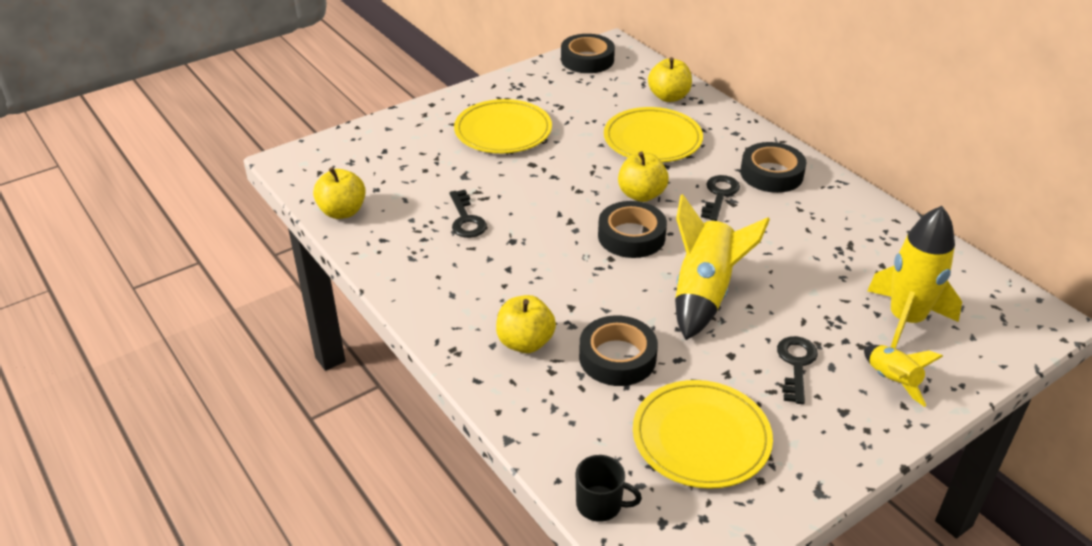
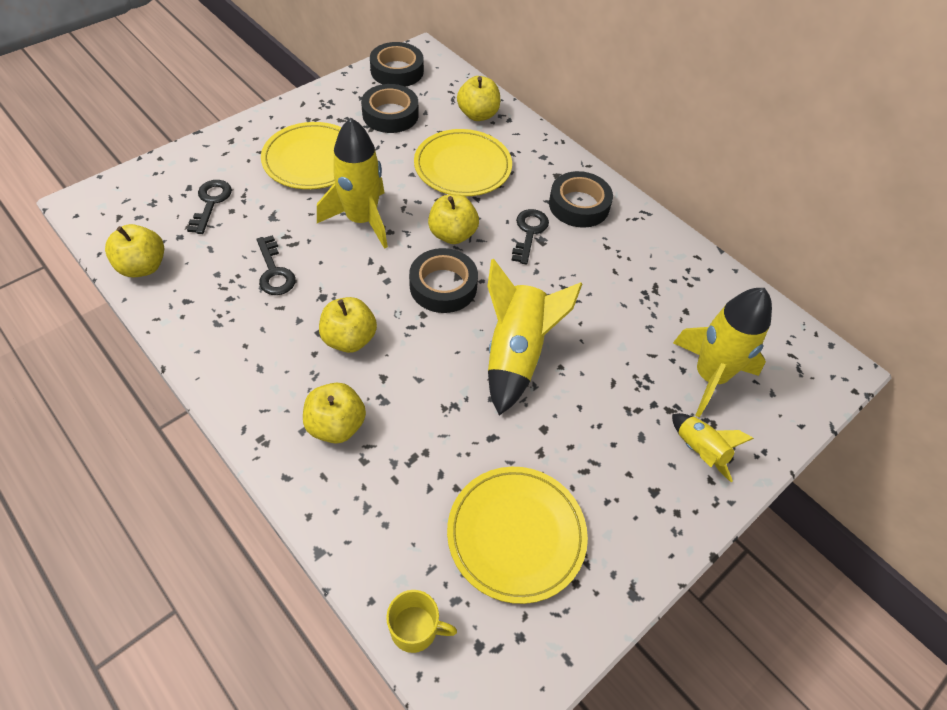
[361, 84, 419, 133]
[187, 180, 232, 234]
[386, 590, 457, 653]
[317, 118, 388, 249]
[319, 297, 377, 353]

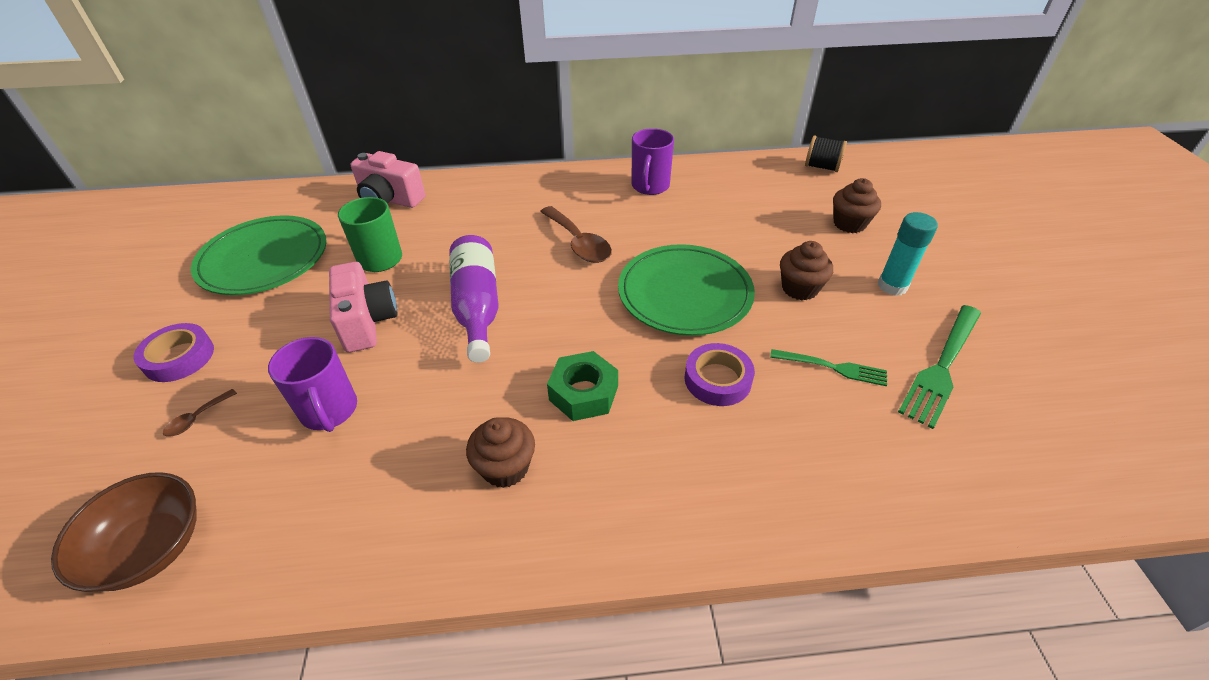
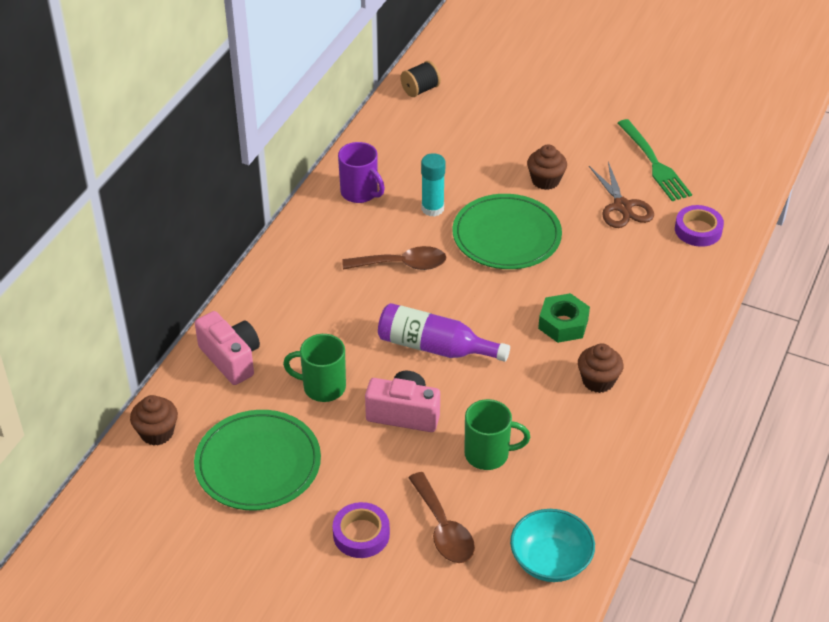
[195, 311, 260, 385]
[130, 395, 178, 446]
[421, 153, 445, 217]
[464, 399, 530, 470]
[675, 205, 724, 247]
[589, 162, 654, 228]
[408, 472, 475, 563]
[510, 509, 595, 582]

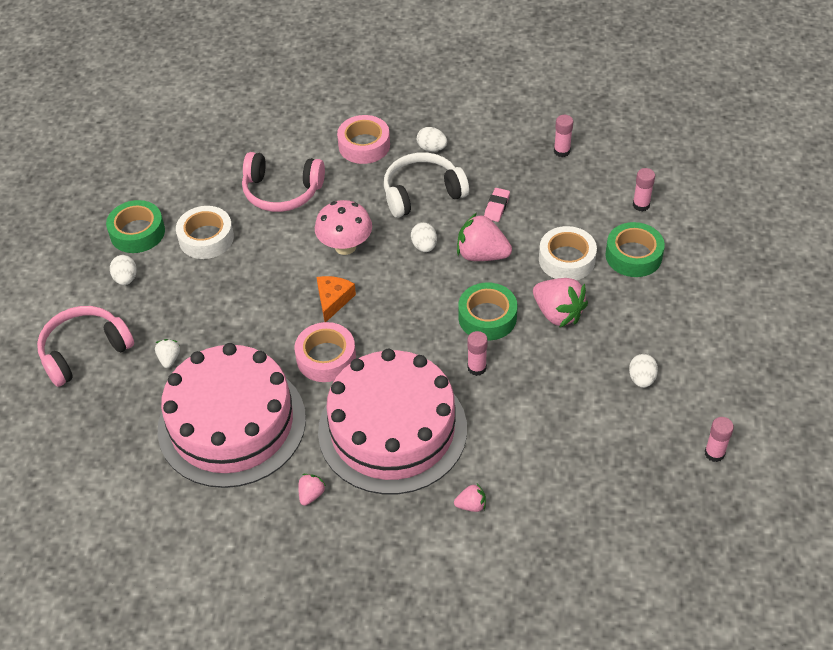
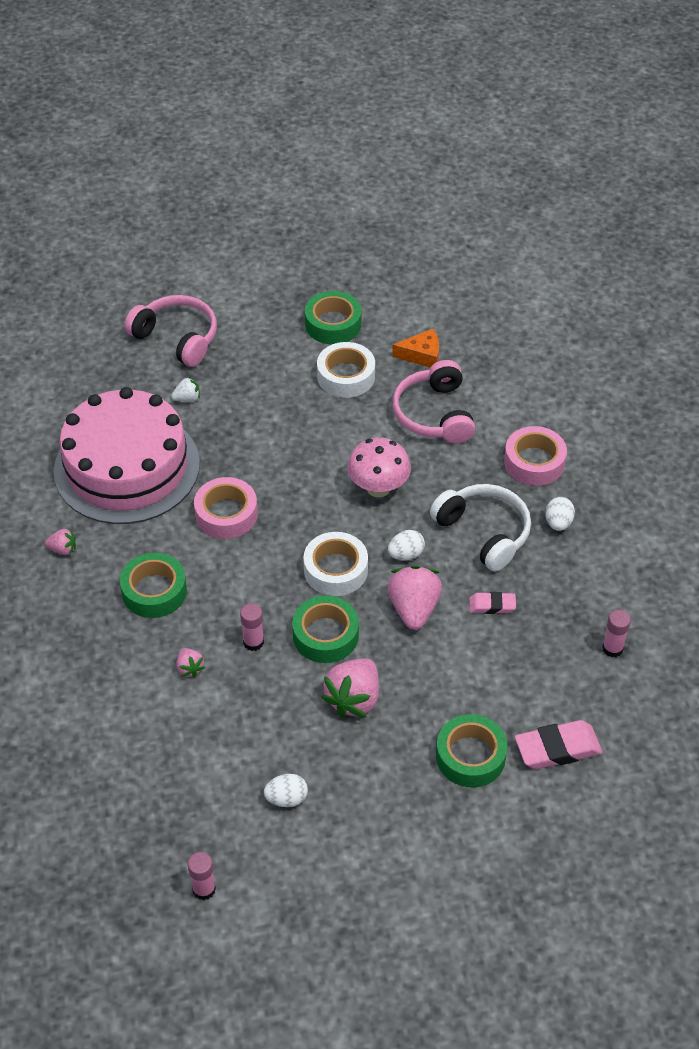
[515, 720, 603, 769]
[303, 532, 368, 596]
[110, 255, 137, 285] (first image)
[392, 329, 439, 367]
[120, 553, 187, 618]
[177, 648, 205, 677]

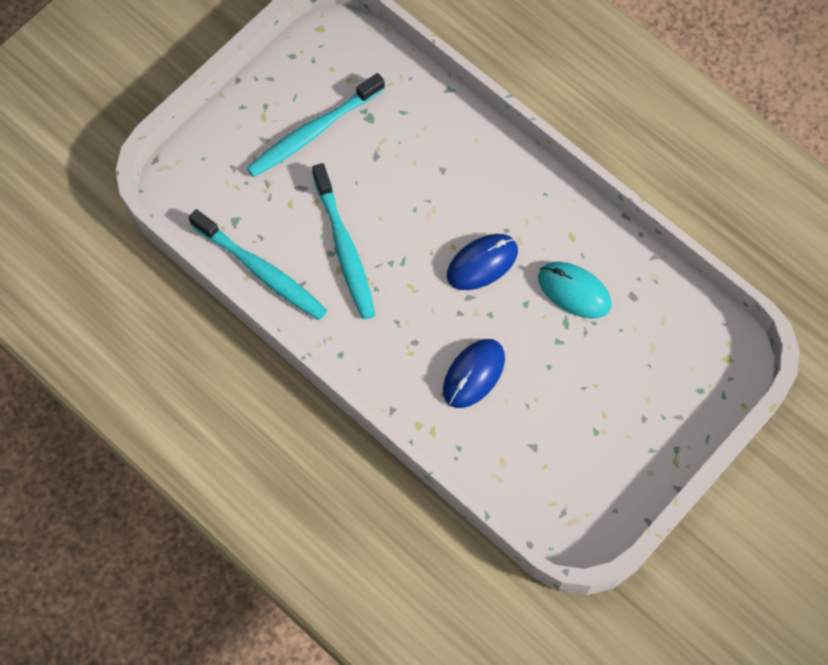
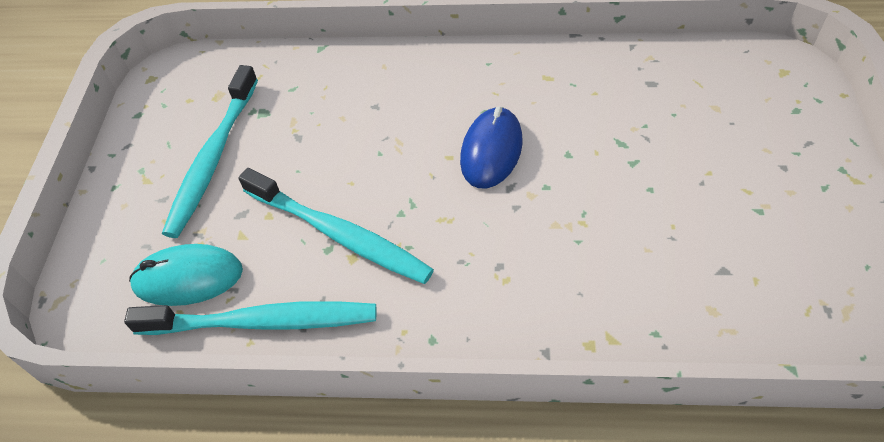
[129, 244, 243, 306]
[443, 339, 505, 408] (first image)

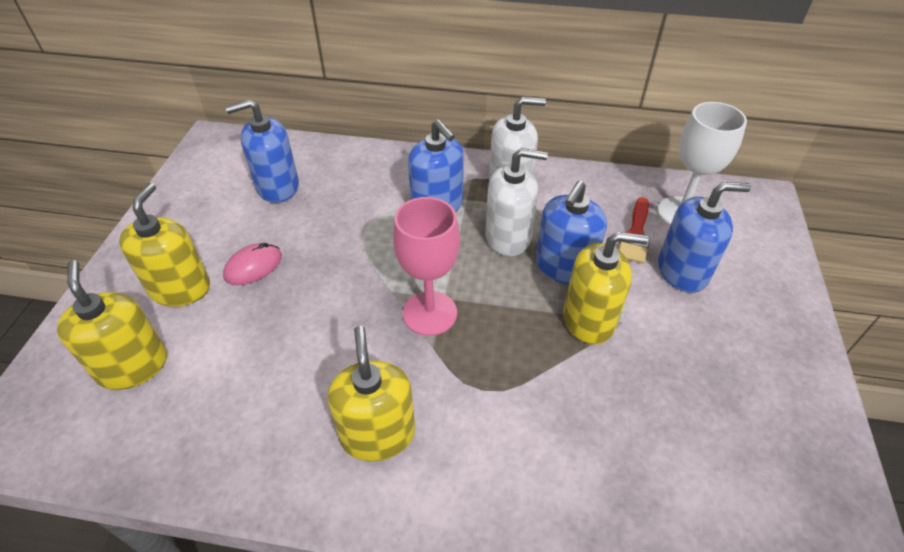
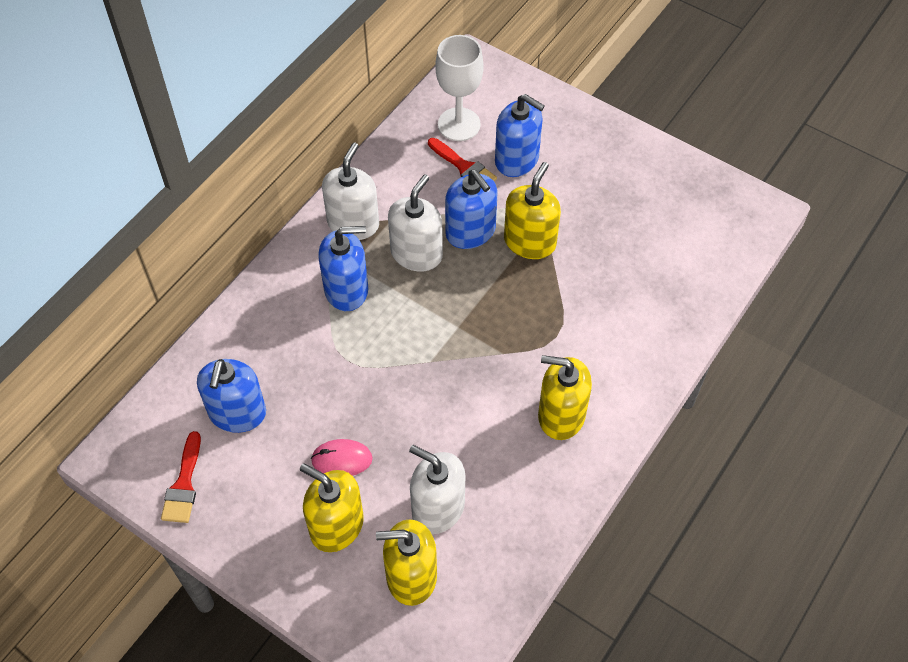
[495, 94, 545, 177]
[393, 197, 460, 336] (first image)
[311, 439, 373, 476]
[161, 431, 201, 523]
[409, 445, 465, 534]

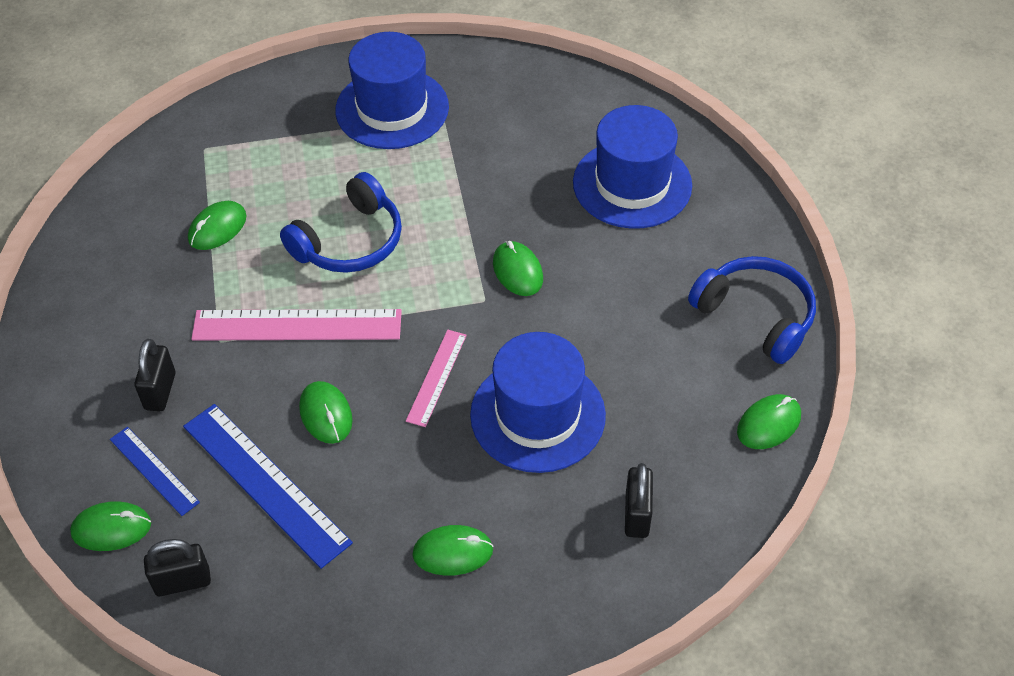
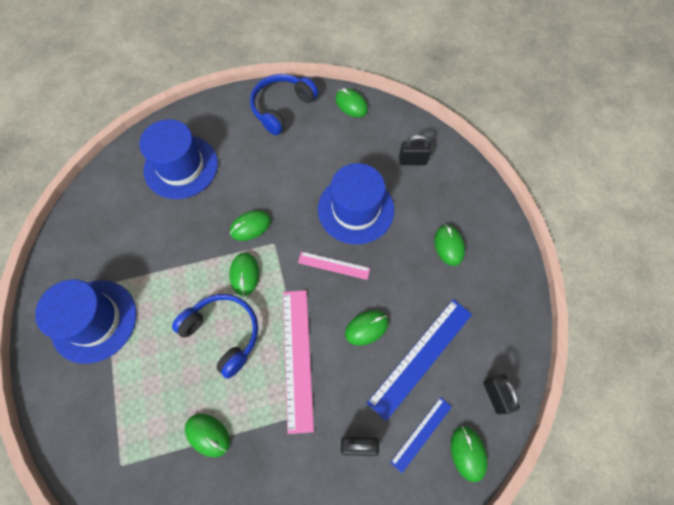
[229, 252, 259, 296]

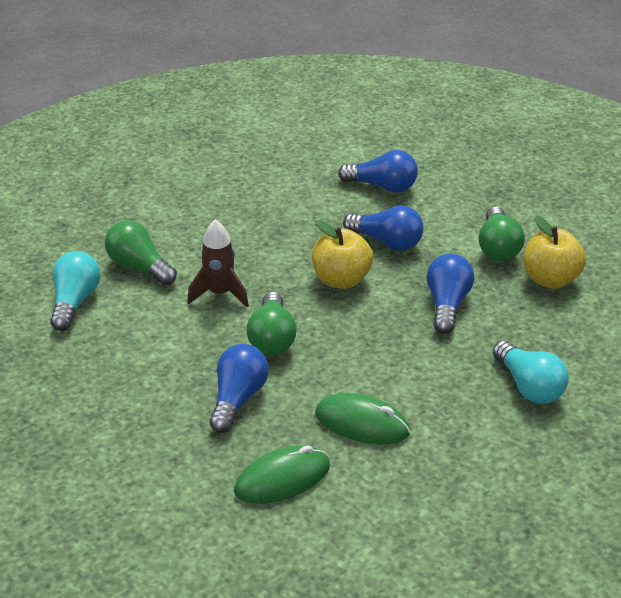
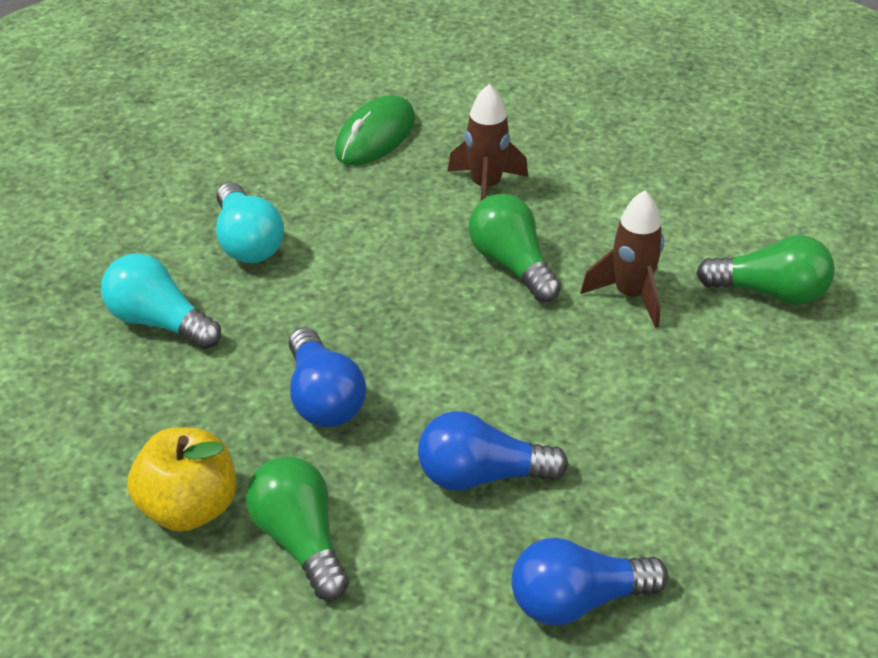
[312, 220, 373, 289] (first image)
[216, 182, 284, 263]
[448, 84, 528, 201]
[315, 393, 410, 444] (first image)

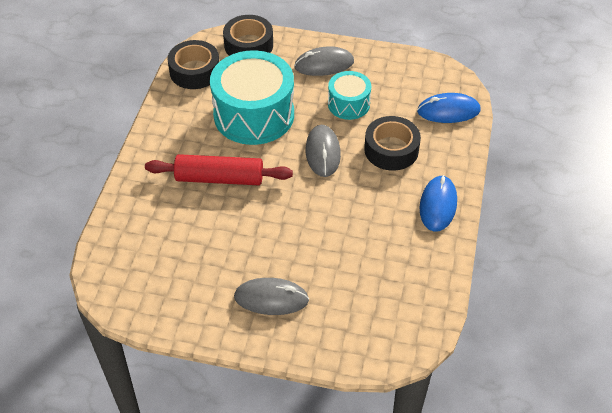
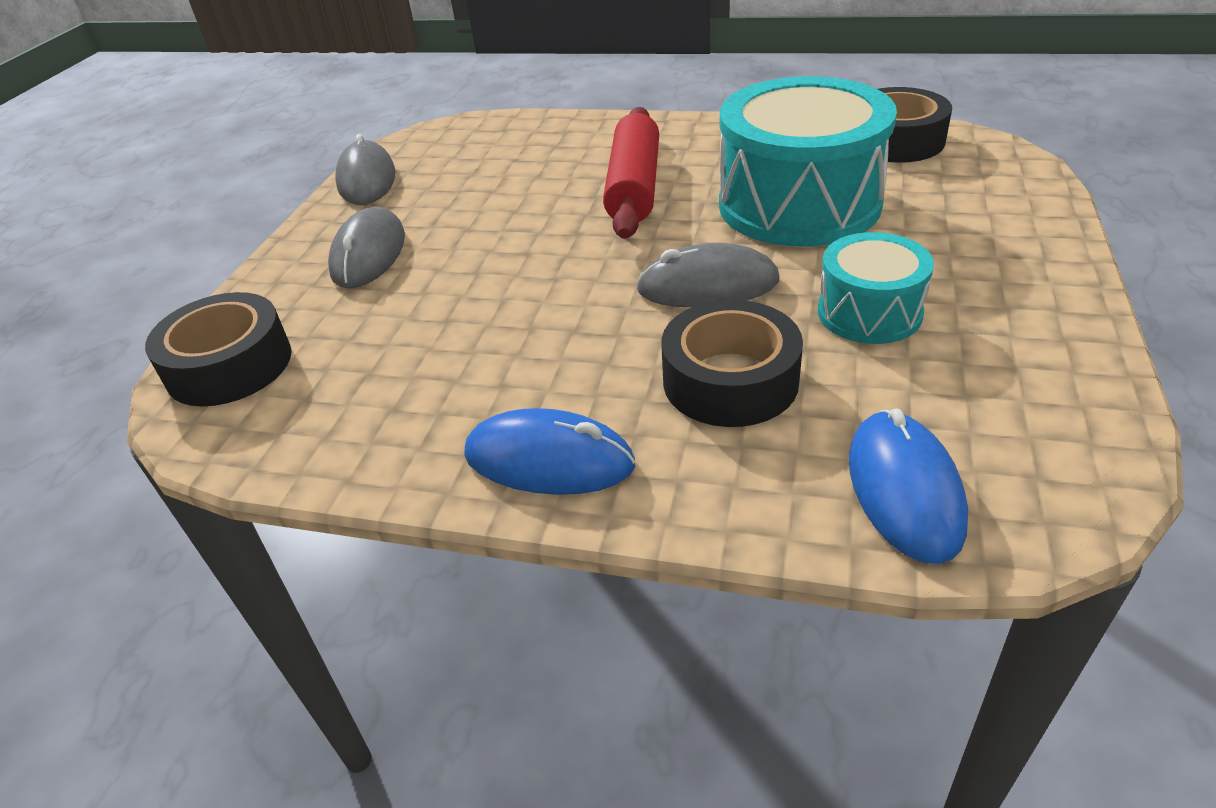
[145, 292, 292, 407]
[335, 134, 396, 205]

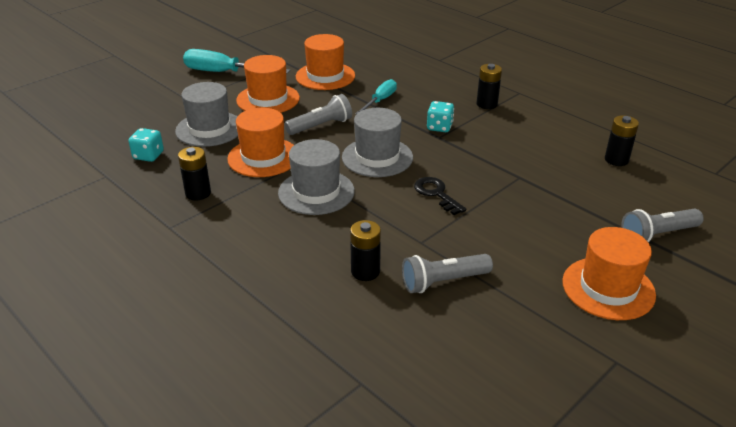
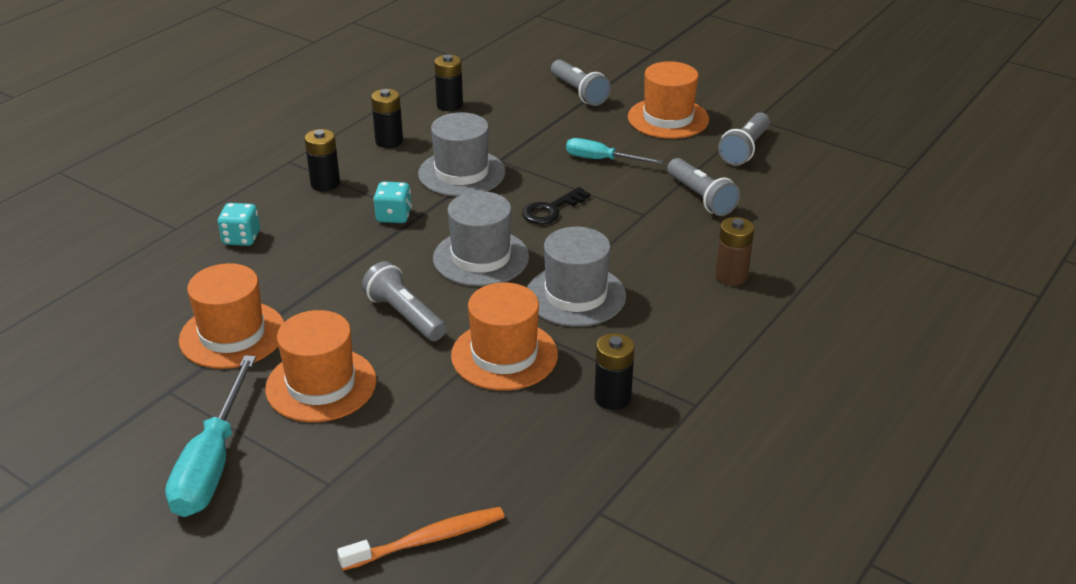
[566, 138, 663, 164]
[418, 112, 505, 197]
[218, 203, 260, 246]
[371, 89, 403, 148]
[718, 112, 770, 165]
[715, 217, 754, 286]
[337, 507, 504, 571]

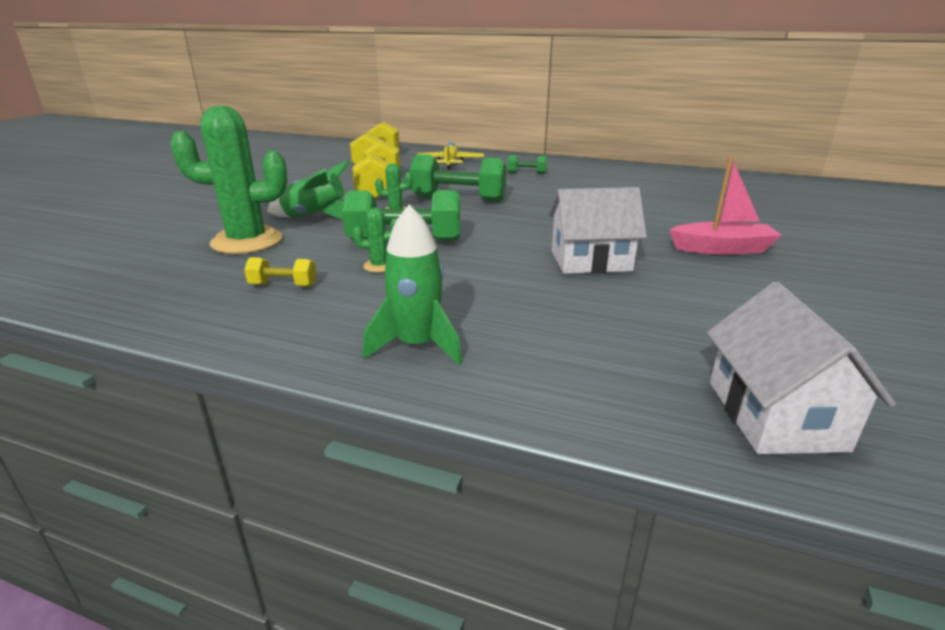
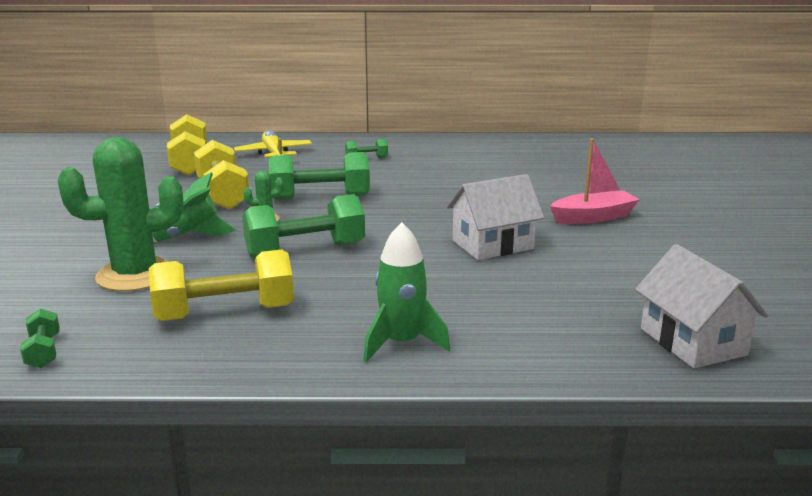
[352, 208, 397, 273] (first image)
[149, 249, 294, 321]
[20, 308, 60, 368]

